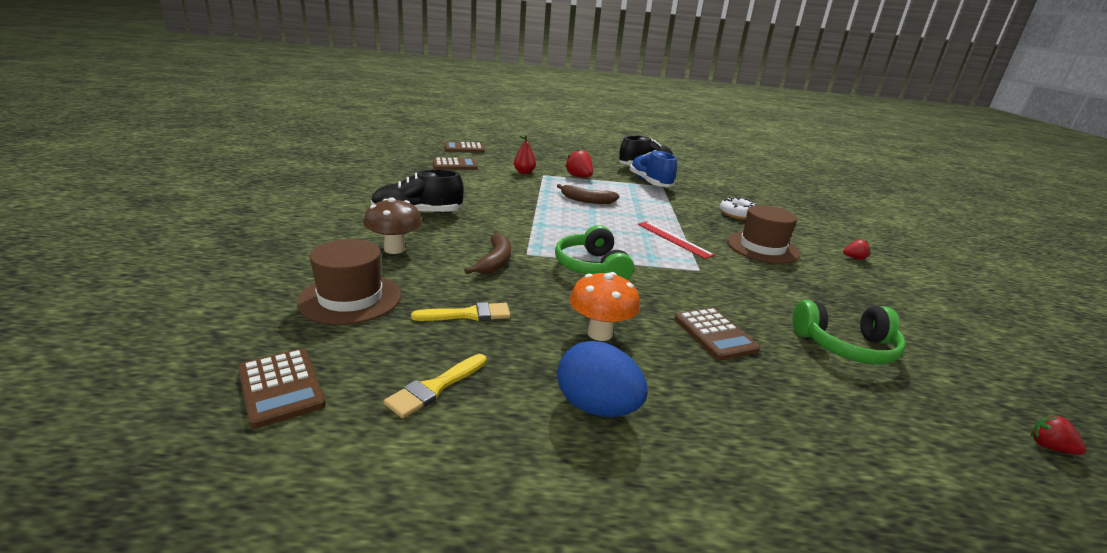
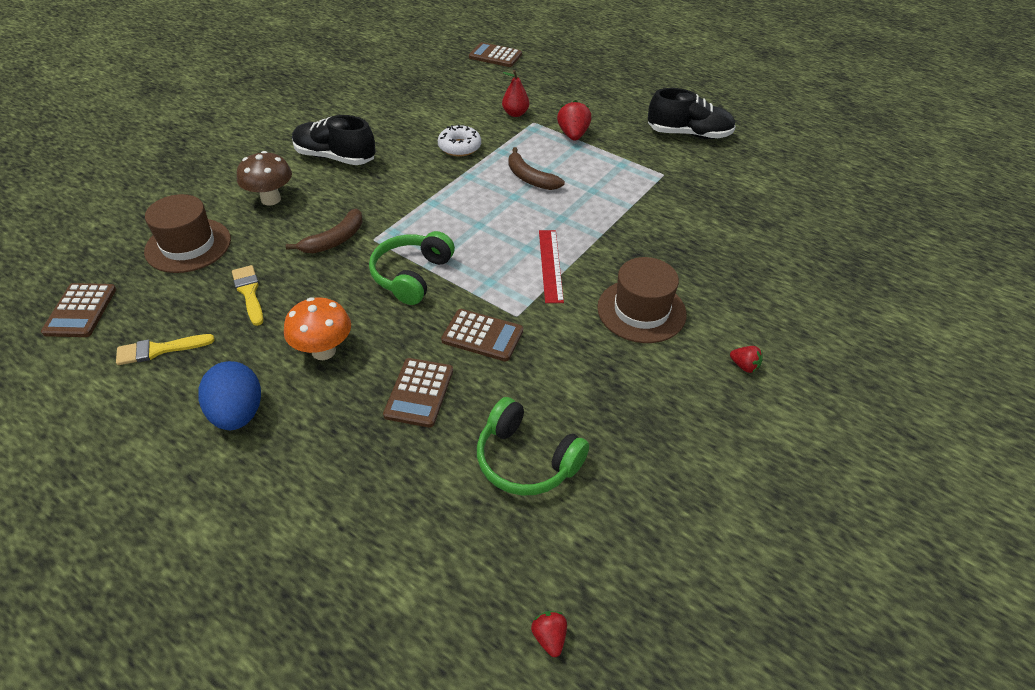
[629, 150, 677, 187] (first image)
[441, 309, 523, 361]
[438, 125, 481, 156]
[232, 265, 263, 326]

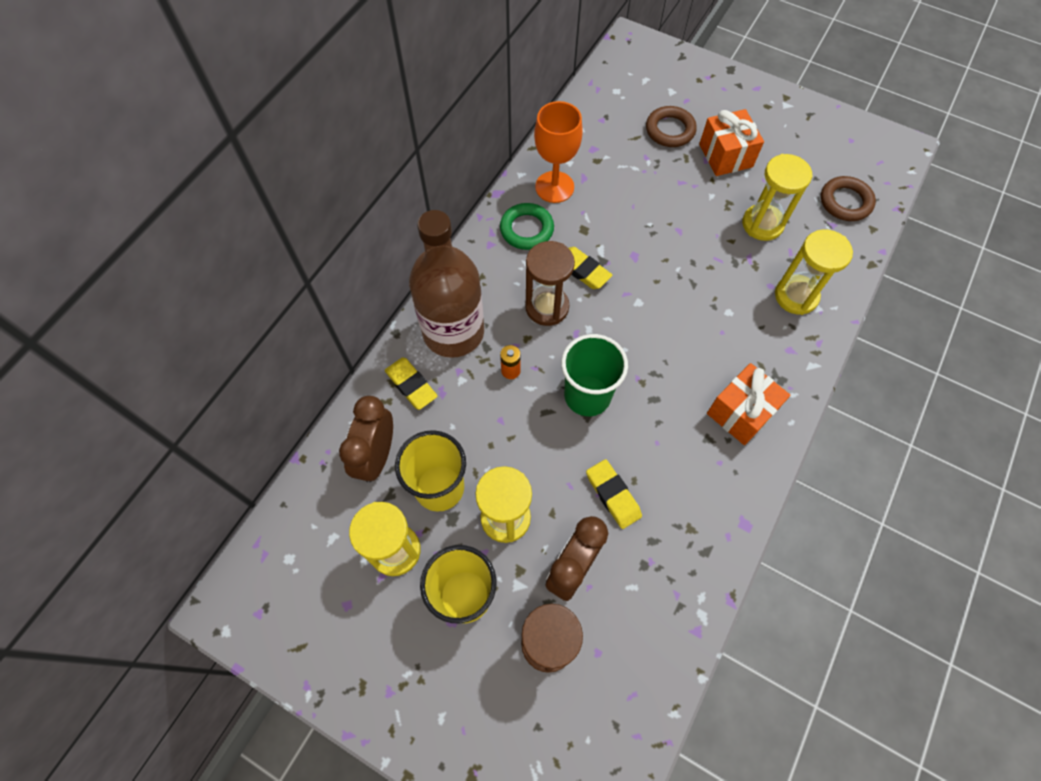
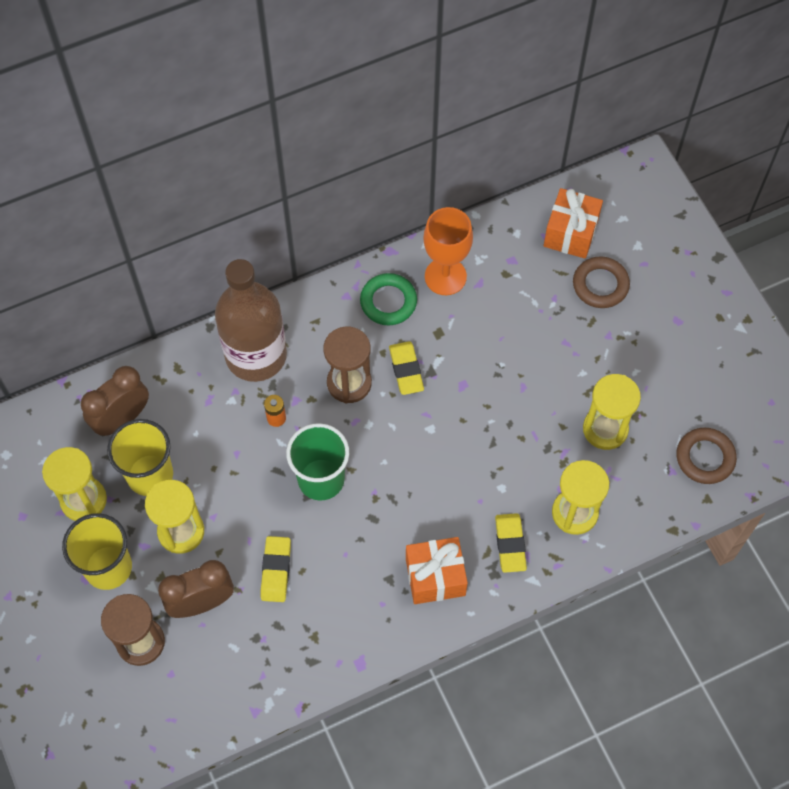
[544, 188, 603, 259]
[495, 513, 527, 573]

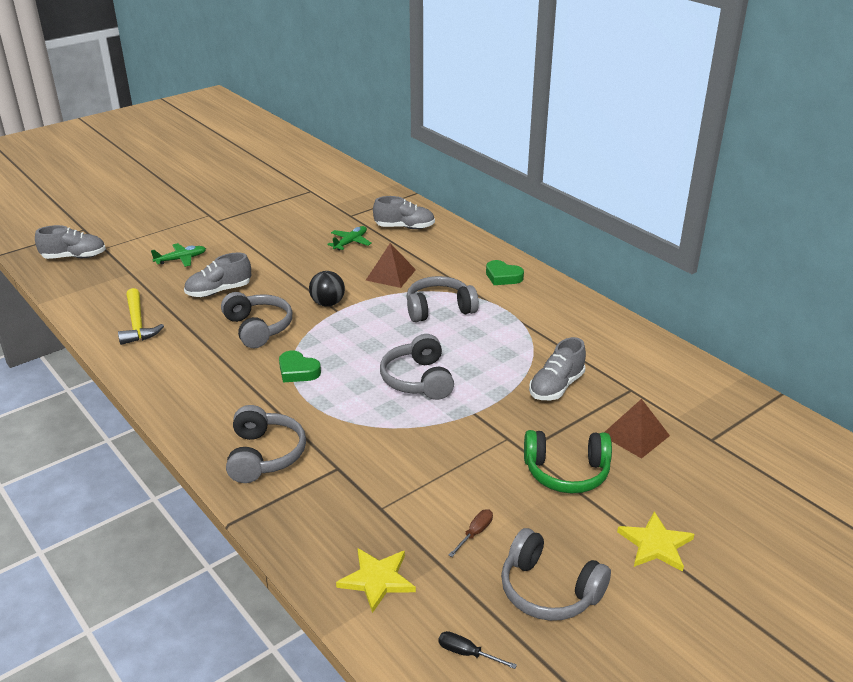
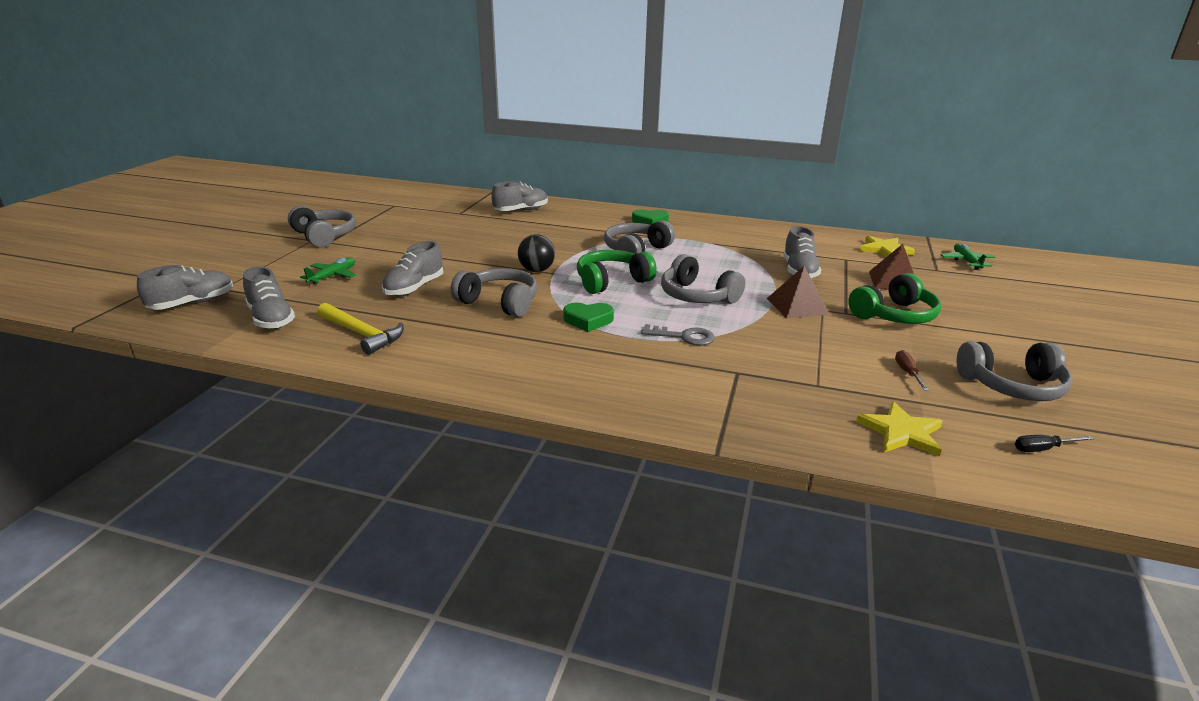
[940, 243, 995, 270]
[767, 266, 830, 318]
[288, 206, 356, 248]
[860, 236, 915, 257]
[577, 250, 657, 294]
[243, 267, 295, 329]
[641, 324, 715, 346]

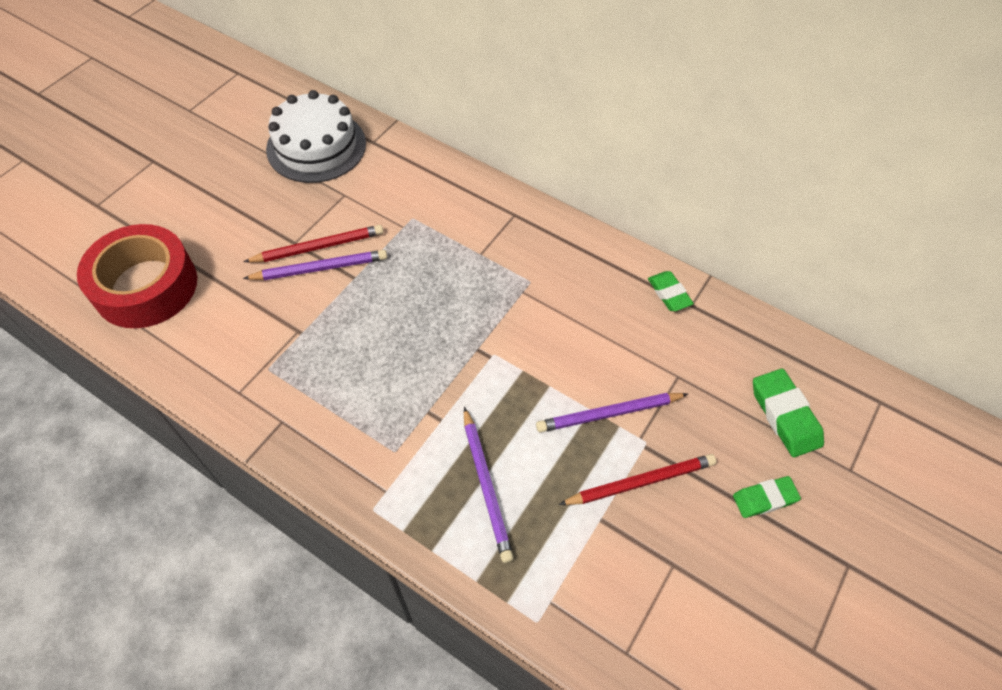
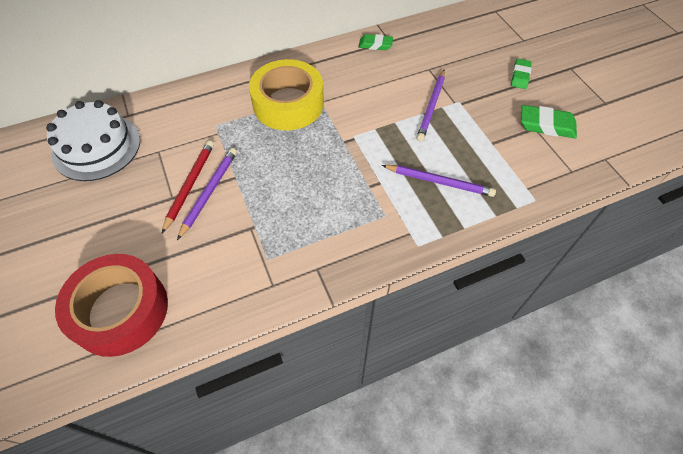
[521, 105, 577, 138]
[559, 454, 716, 505] (first image)
[249, 59, 324, 130]

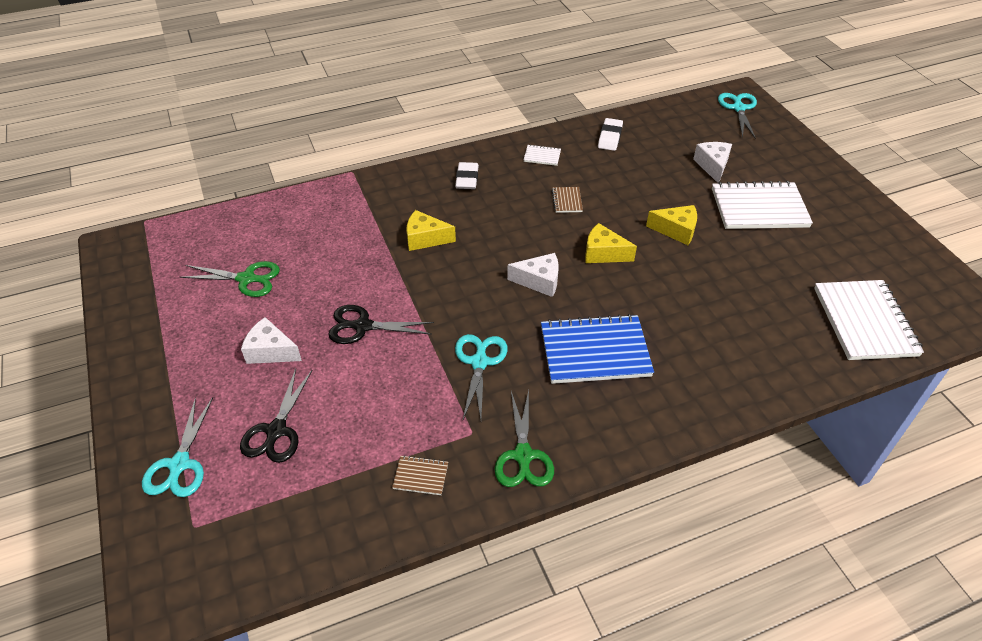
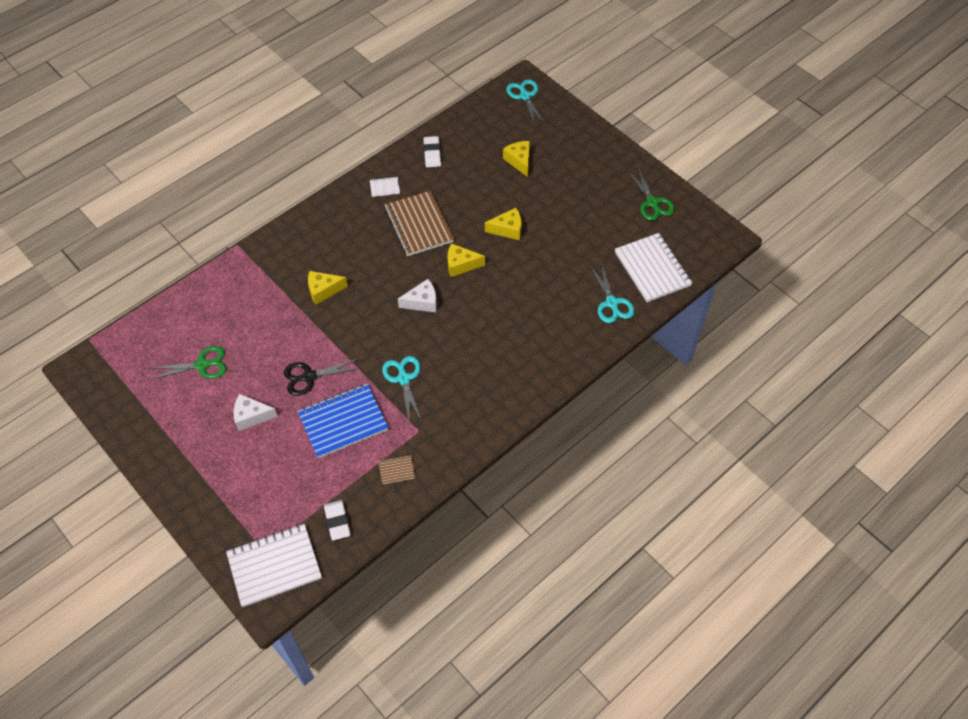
[503, 141, 530, 177]
[324, 500, 351, 541]
[226, 524, 322, 607]
[384, 191, 454, 256]
[298, 384, 389, 458]
[240, 369, 312, 463] (first image)
[627, 166, 675, 221]
[590, 263, 634, 323]

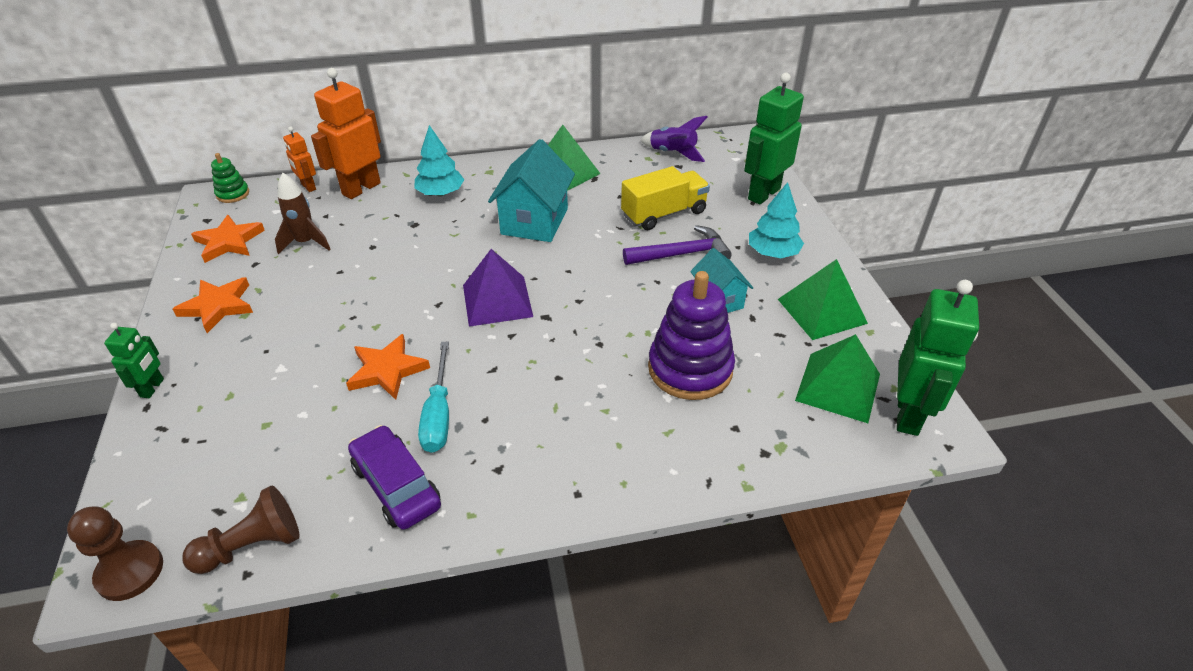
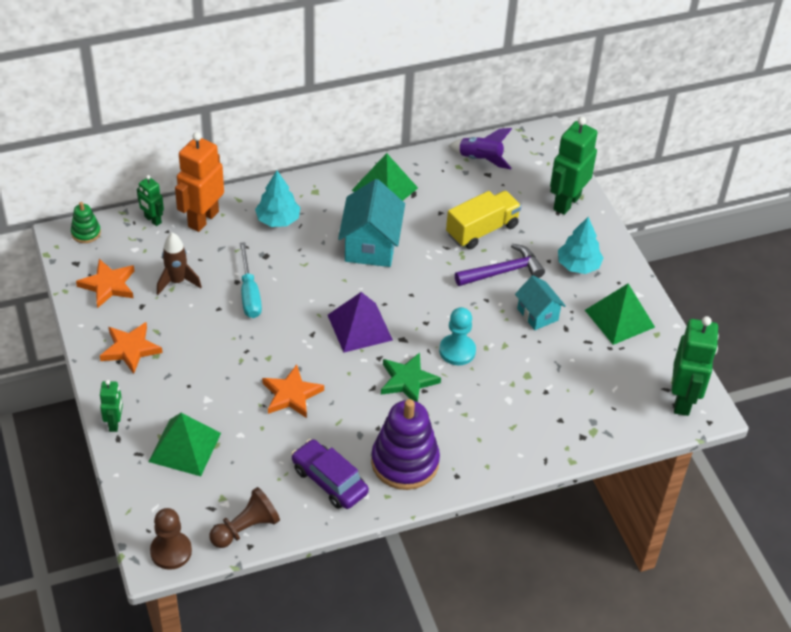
[137, 175, 164, 226]
[371, 399, 440, 490]
[149, 413, 221, 476]
[240, 242, 262, 318]
[439, 307, 476, 365]
[381, 353, 441, 402]

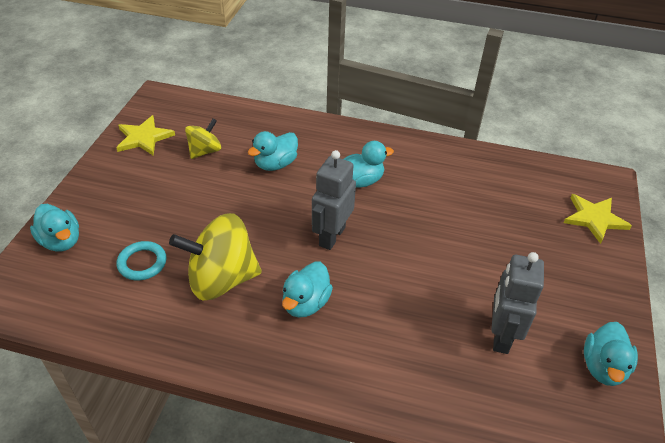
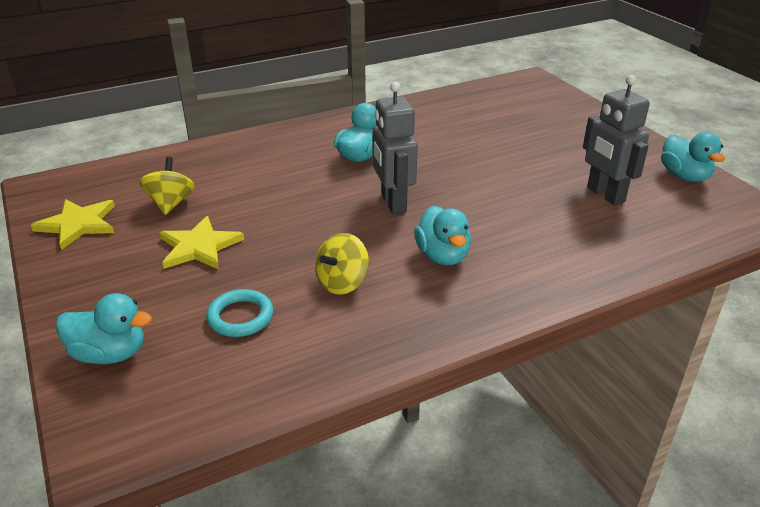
[248, 131, 298, 171] (first image)
[159, 216, 244, 270]
[315, 233, 369, 295]

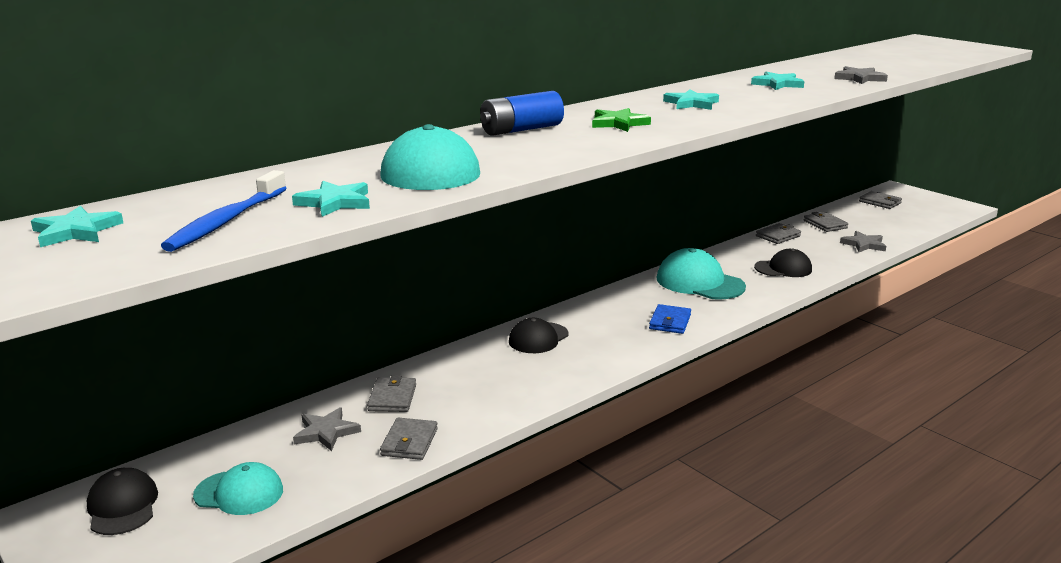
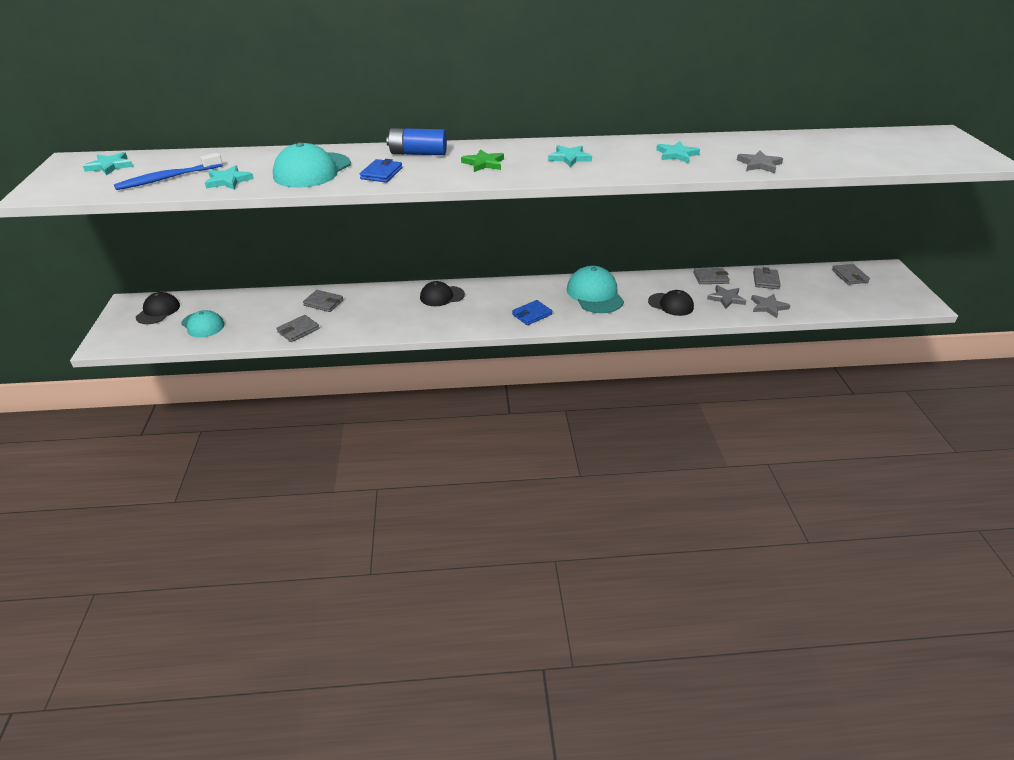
[303, 290, 343, 312]
[707, 285, 746, 309]
[360, 159, 402, 183]

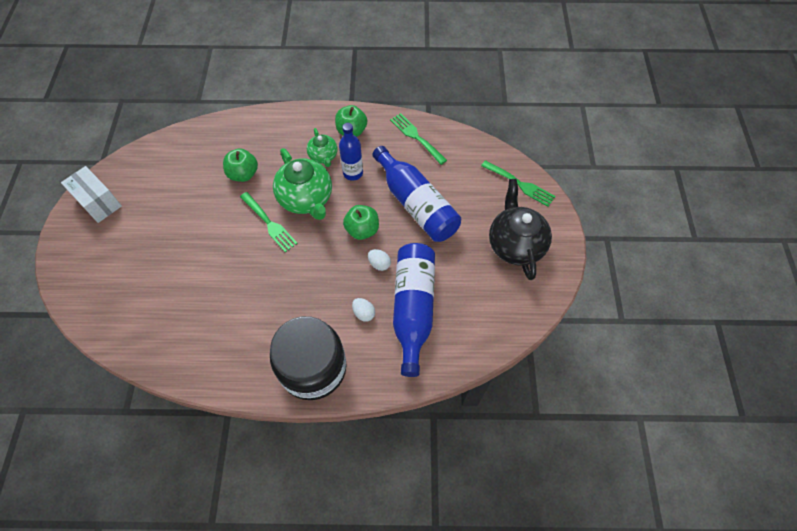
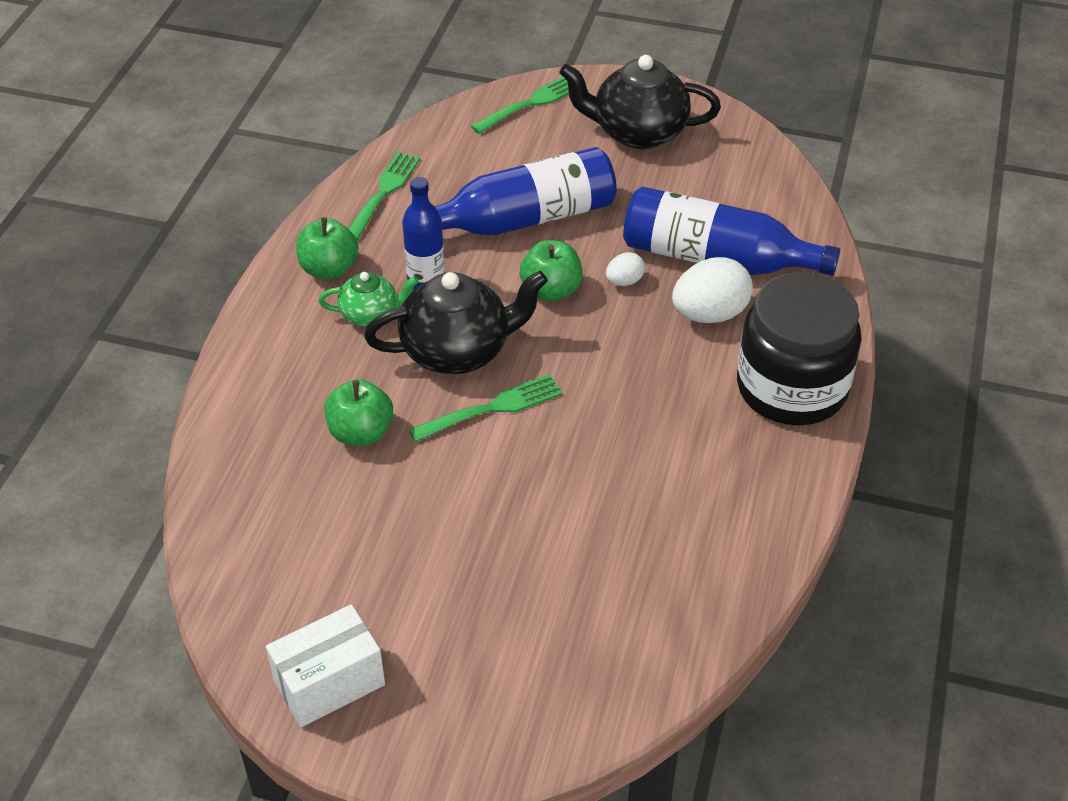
[349, 152, 420, 241]
[364, 271, 548, 374]
[672, 257, 753, 323]

